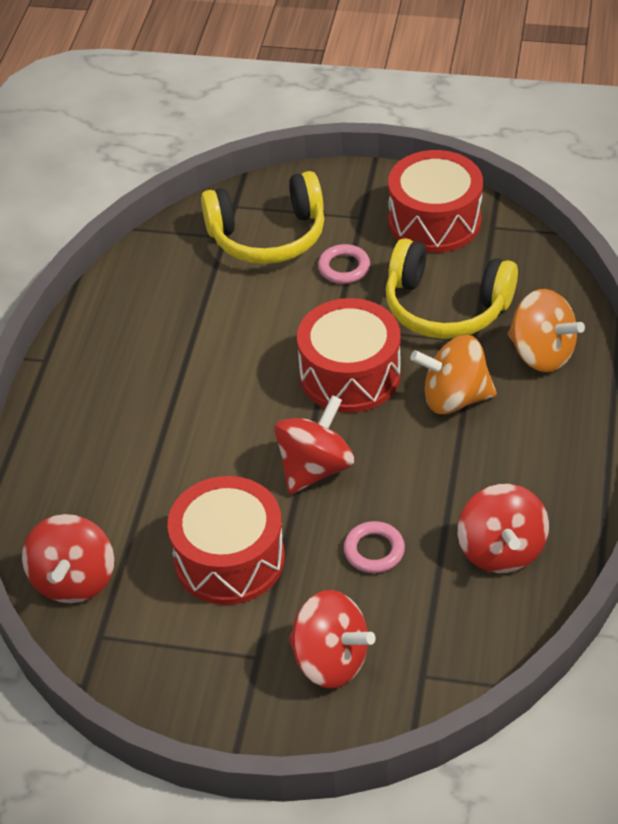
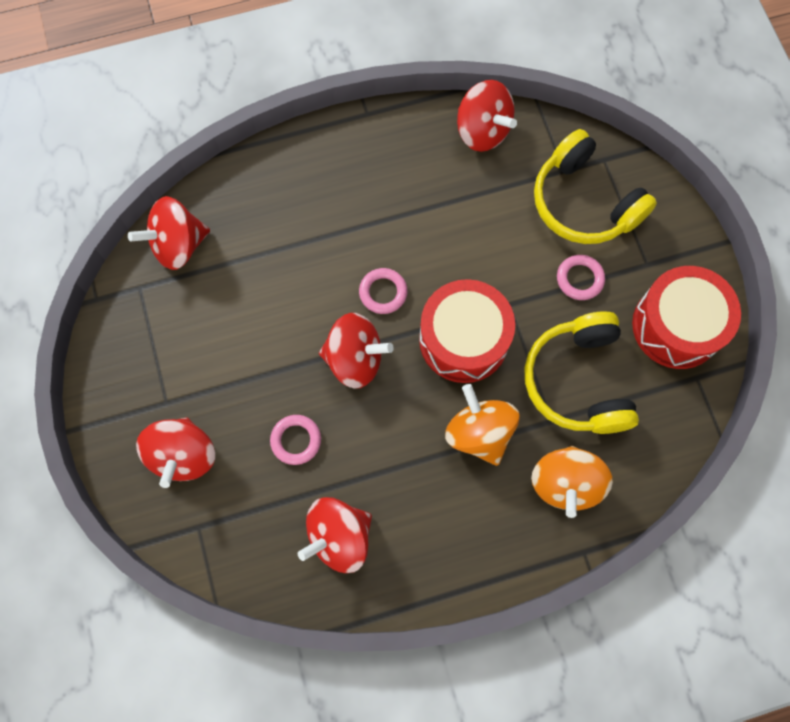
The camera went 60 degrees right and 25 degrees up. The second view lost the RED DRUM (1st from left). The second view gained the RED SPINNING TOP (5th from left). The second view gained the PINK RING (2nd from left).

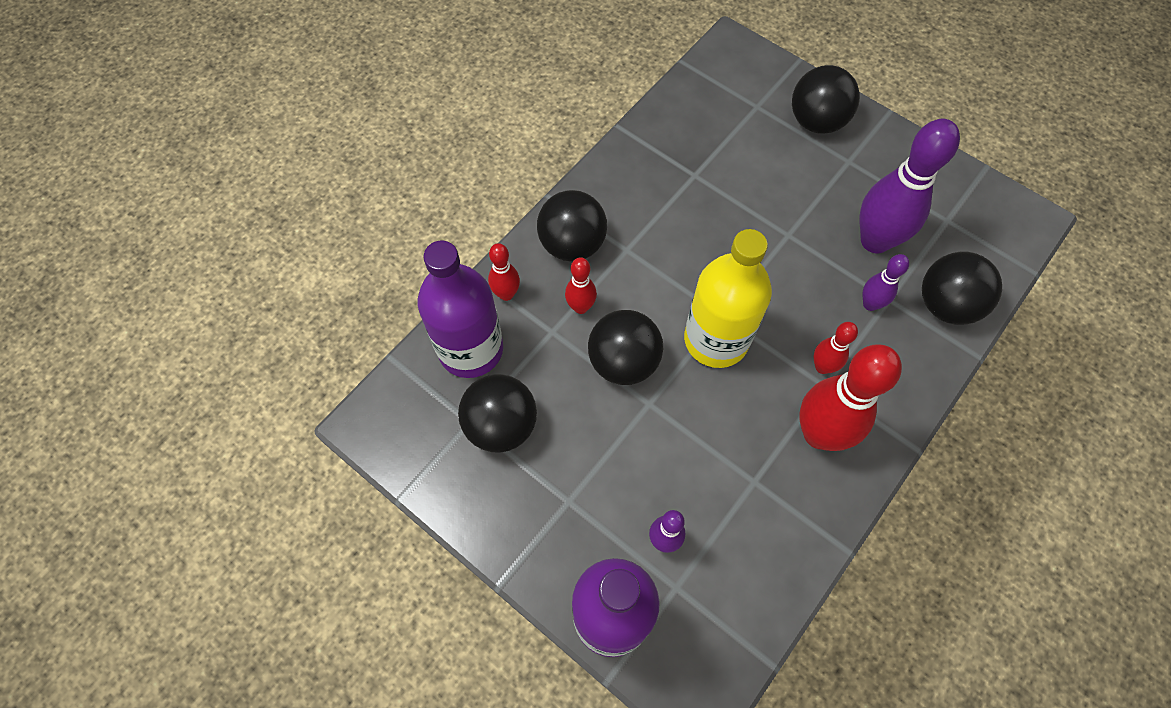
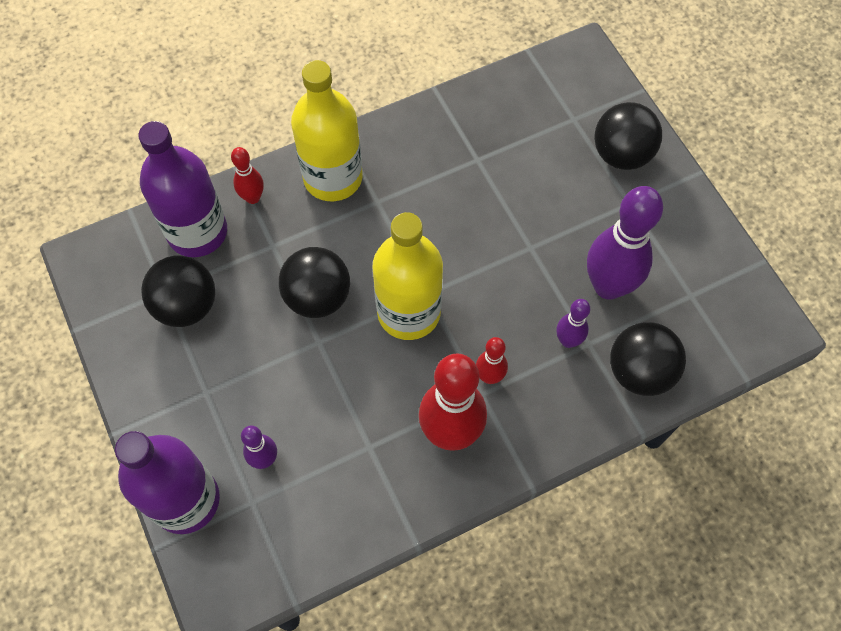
The camera went 25 degrees right and 0 degrees up. Where the BLACK BALL (2nd from left) stood, the YELLOW BOTTLE (1st from left) came to stand. The second view lost the RED BOWLING PIN (2nd from left).

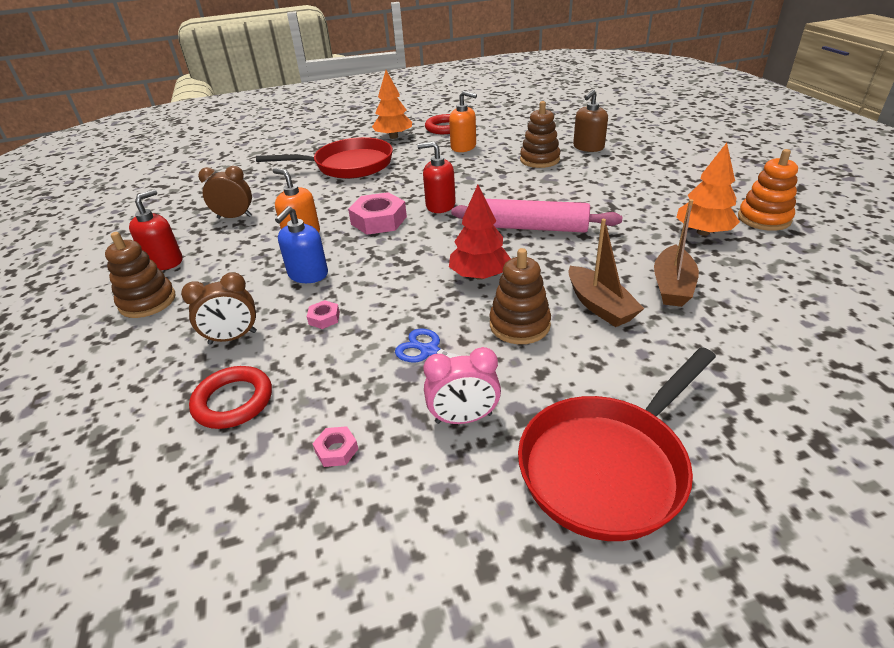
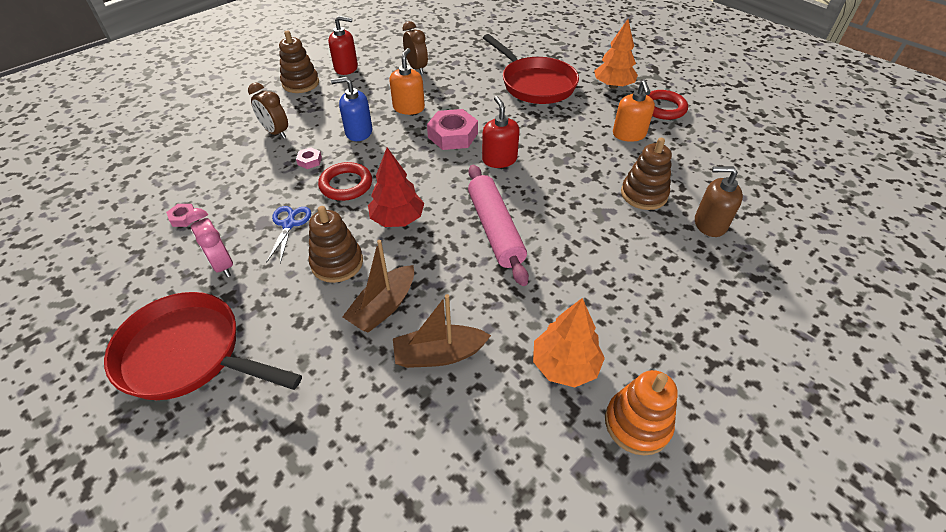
The camera went 60 degrees right and 10 degrees up. The RED RING (1st from left) ended up elsewhere.

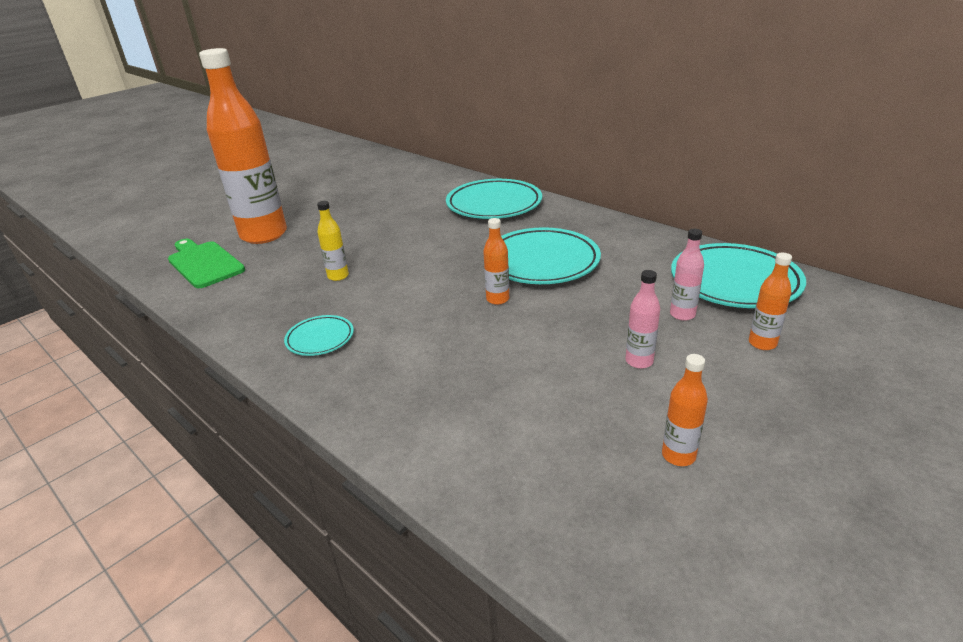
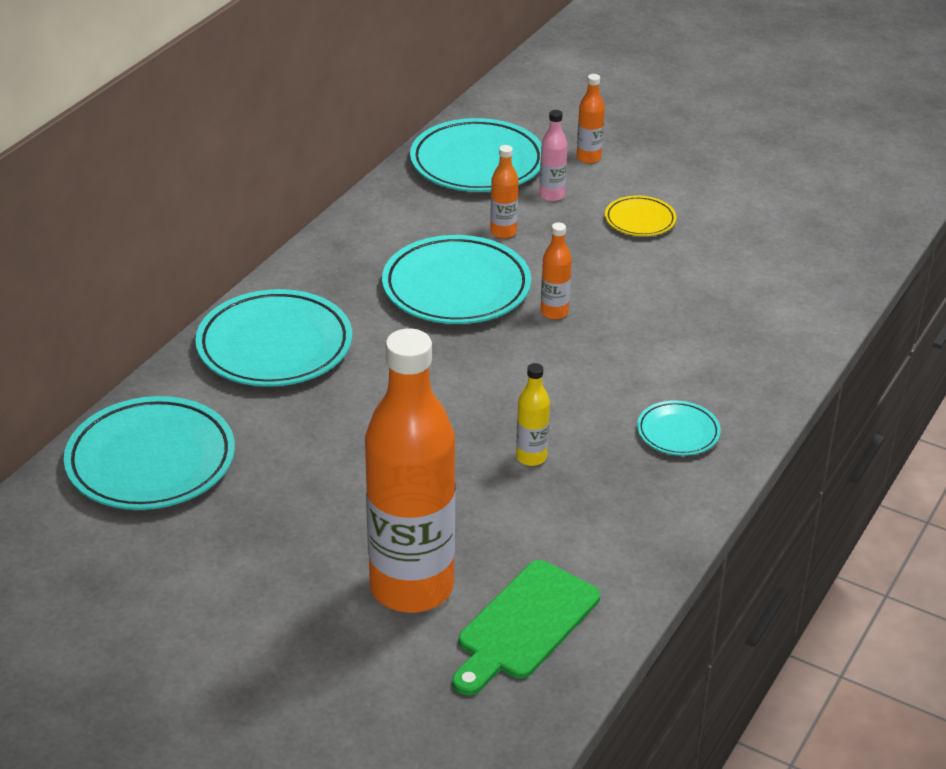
The camera went 105 degrees left and 5 degrees up. Where the PINK BOTTLE (1st from left) stood, the YELLOW PLATE came to stand. The ORANGE BOTTLE (3rd from left in the first image) ended up elsewhere. The second view gained the TURQUOISE PLATE (1st from left).

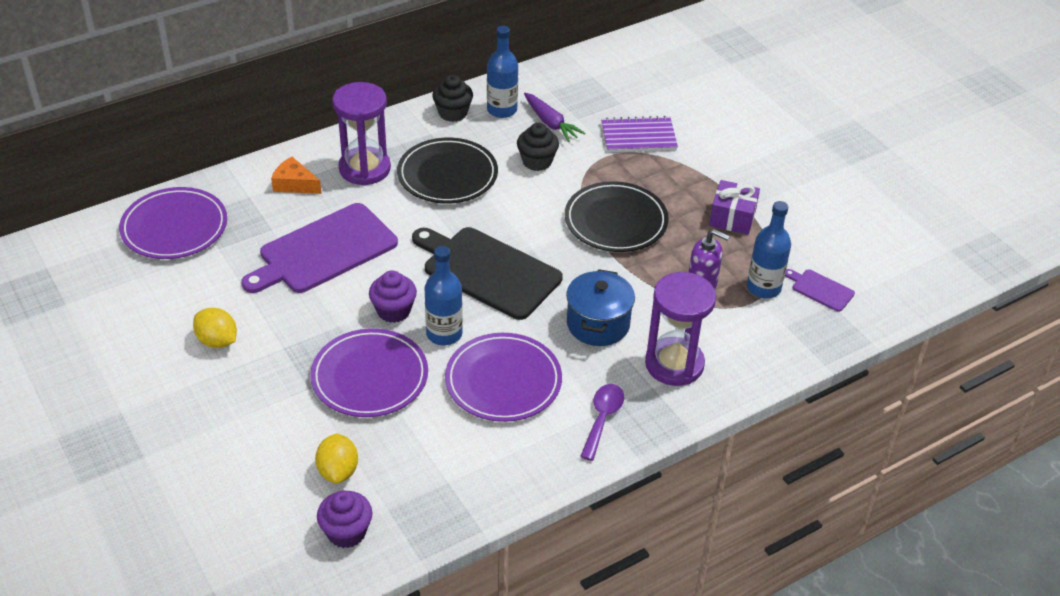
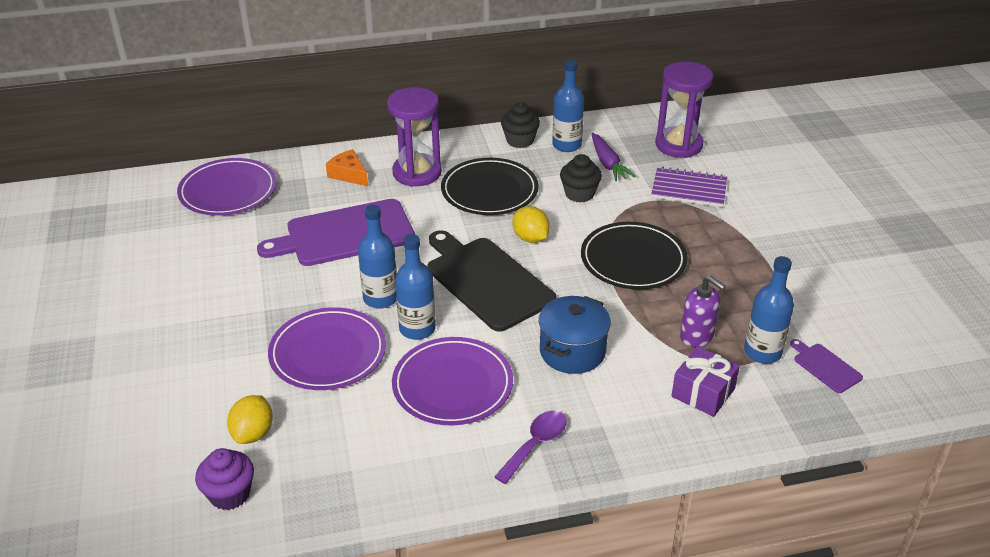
The camera went 20 degrees right and 5 degrees down. The PURPLE GIFT ended up elsewhere. Where the PURPLE CUPCAKE (2nd from left) stood, the BLUE BOTTLE (1st from left) came to stand. The PURPLE HOURGLASS (2nd from left) ended up elsewhere. The YELLOW LEMON (1st from left in the first image) ended up elsewhere.

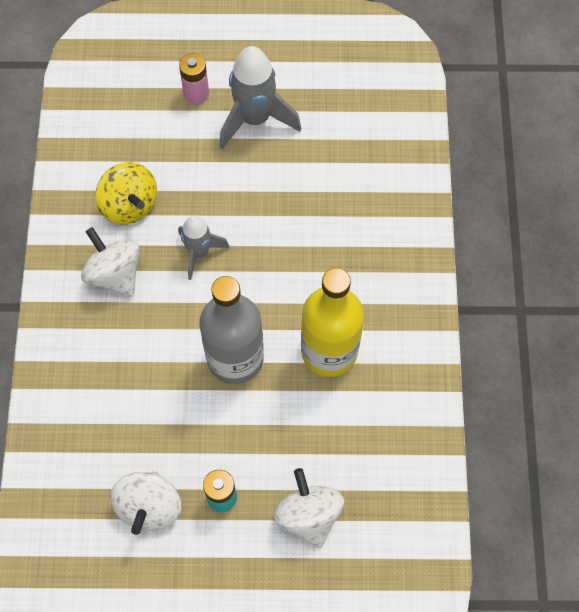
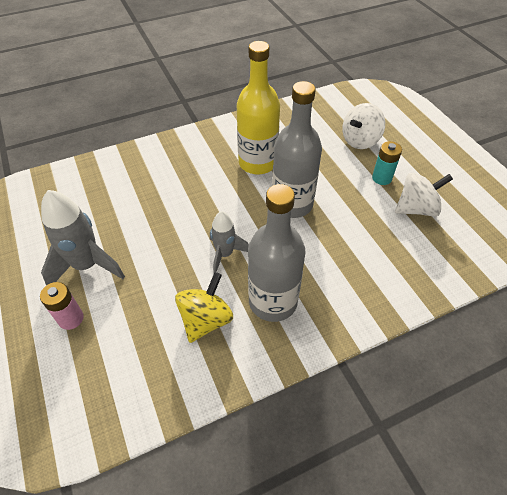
The camera went 115 degrees left and 15 degrees down. Where the WHITE SPINNING TOP (1st from left) stood, the GREY BOTTLE (1st from left) came to stand.

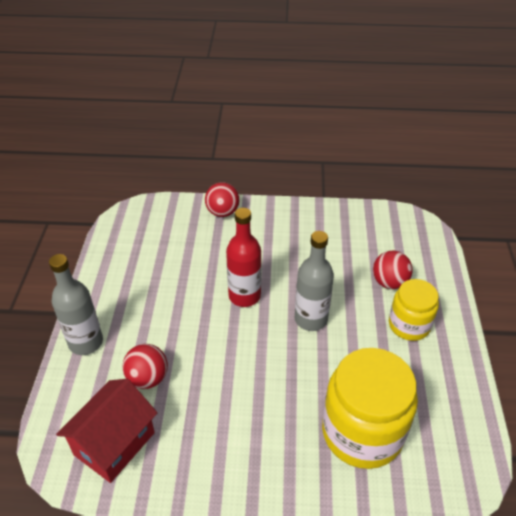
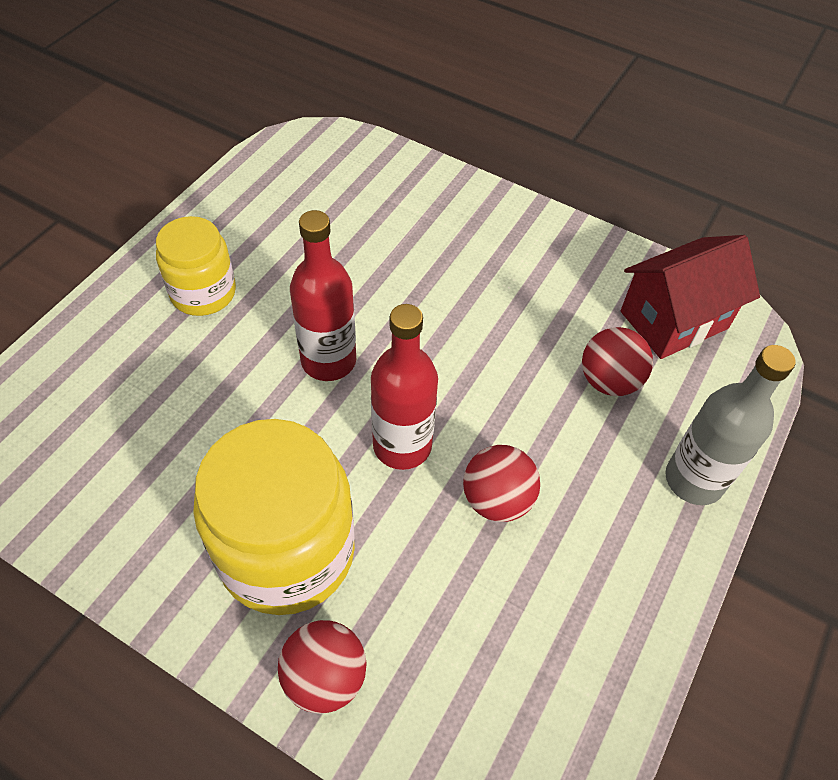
The camera went 155 degrees left and 10 degrees up. What was the GREY BOTTLE (2nd from left) turned into the RED BOTTLE (1st from left). The RED BALL (3rd from left in the first image) ended up elsewhere. The YELLOW JAR (1st from left in the first image) ended up elsewhere.

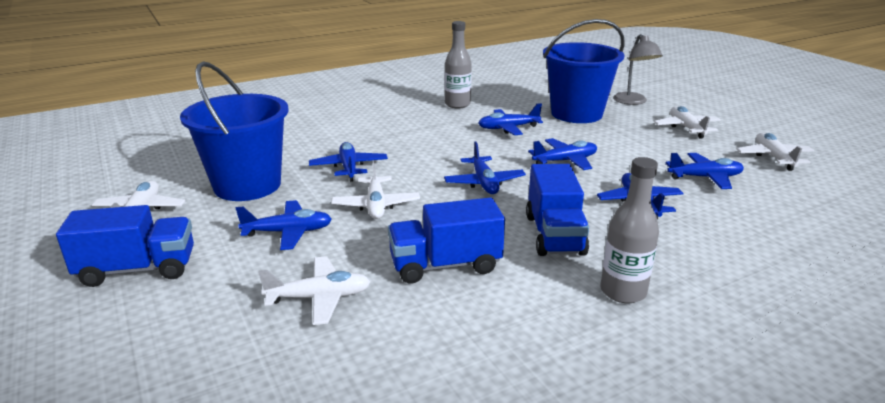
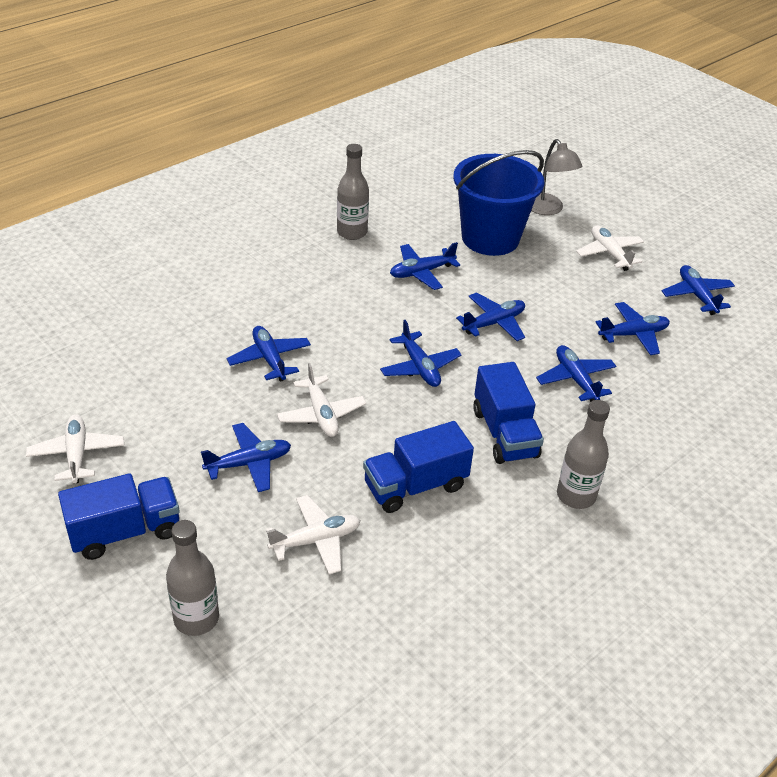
The camera went 15 degrees left and 15 degrees up. The second view lost the BLUE BUCKET (1st from left). What was the WHITE PLANE (5th from left) turned into the BLUE PLANE (8th from left). The second view gained the GREY BOTTLE (1st from left).

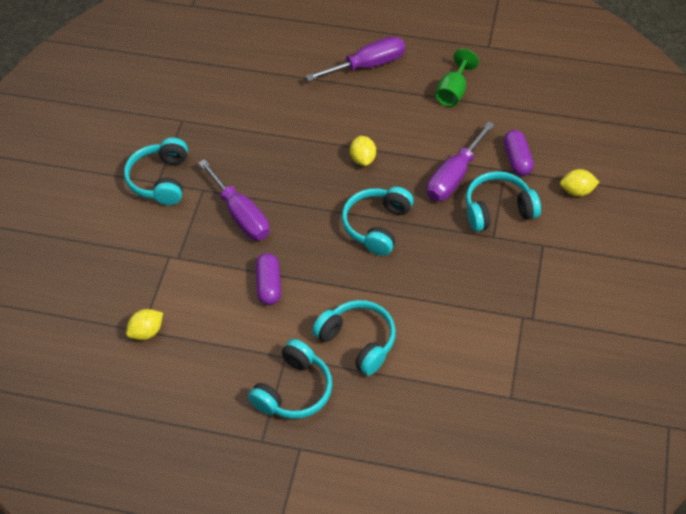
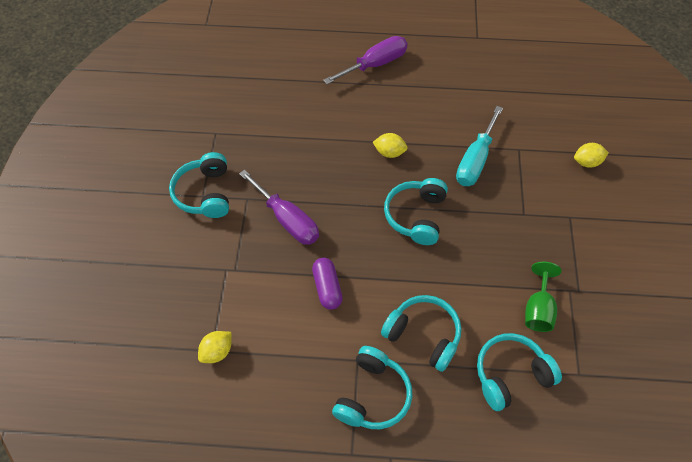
The camera went 10 degrees left and 5 degrees up. The GREEN GOBLET ended up elsewhere. What was the PURPLE SCREWDRIVER (3rd from left) turned into the TURQUOISE SCREWDRIVER. The second view lost the PURPLE CAPSULE (2nd from left). The YELLOW LEMON (2nd from left) ended up facing another way, 60 degrees counterclockwise from before. The TURQUOISE HEADPHONES (5th from left) ended up elsewhere.

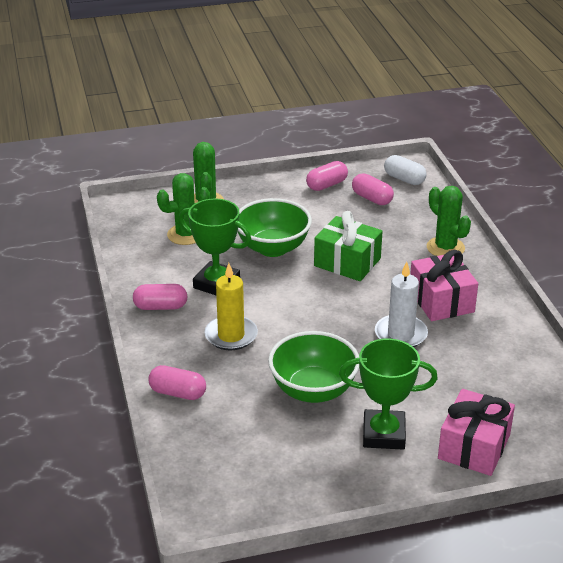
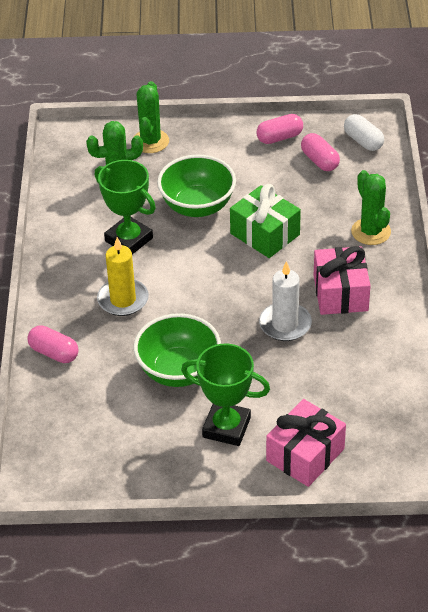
The camera went 15 degrees right and 10 degrees up. The second view lost the PINK CAPSULE (1st from left).

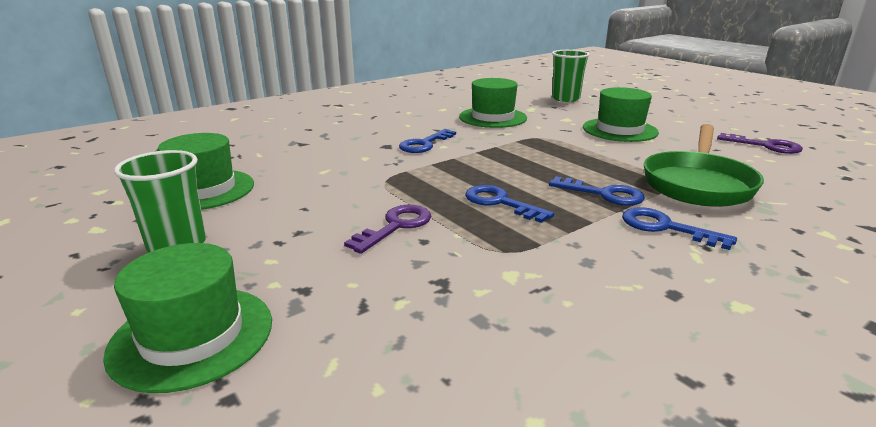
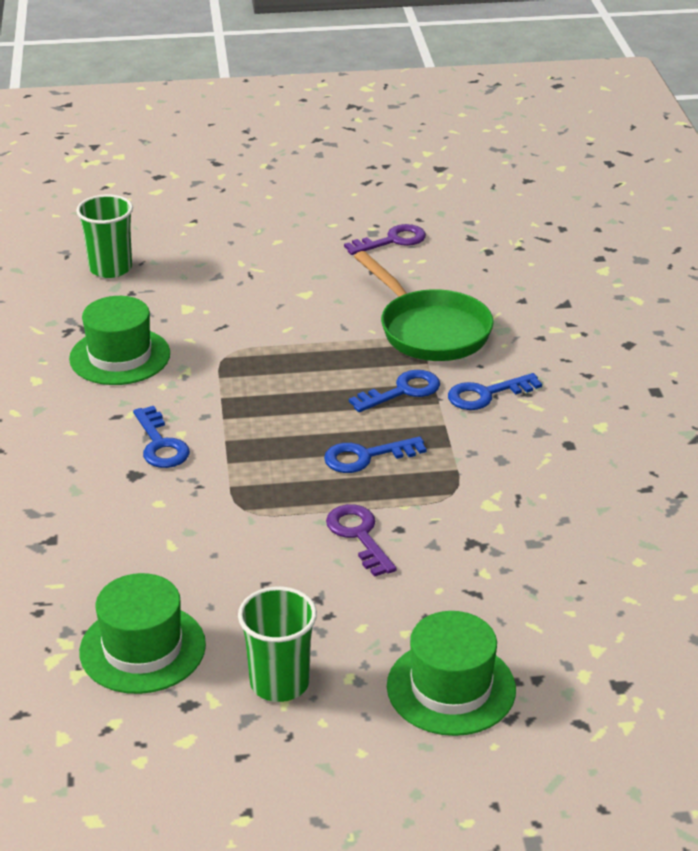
The camera went 60 degrees left and 10 degrees up. The second view lost the GREEN HAT (4th from left).

